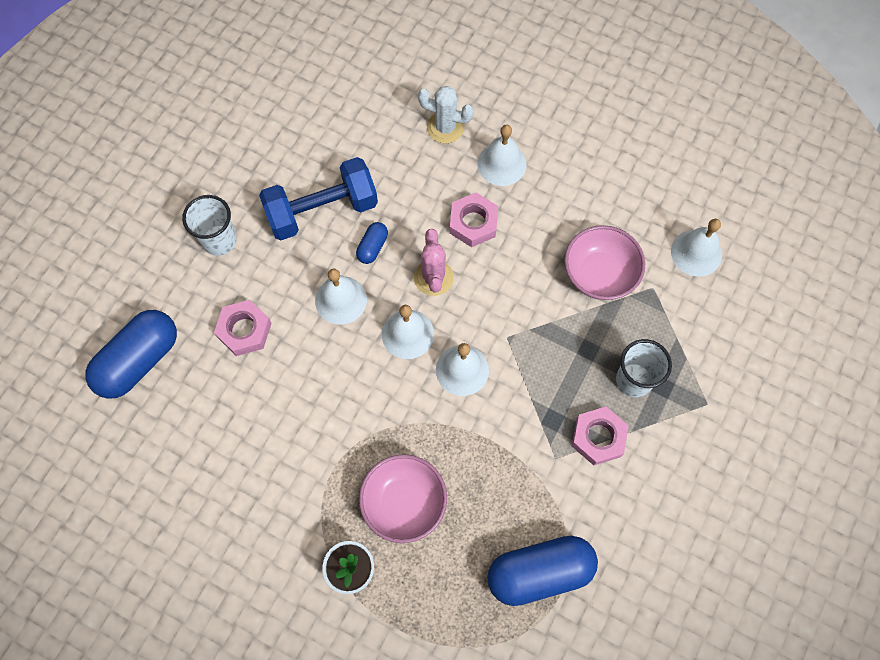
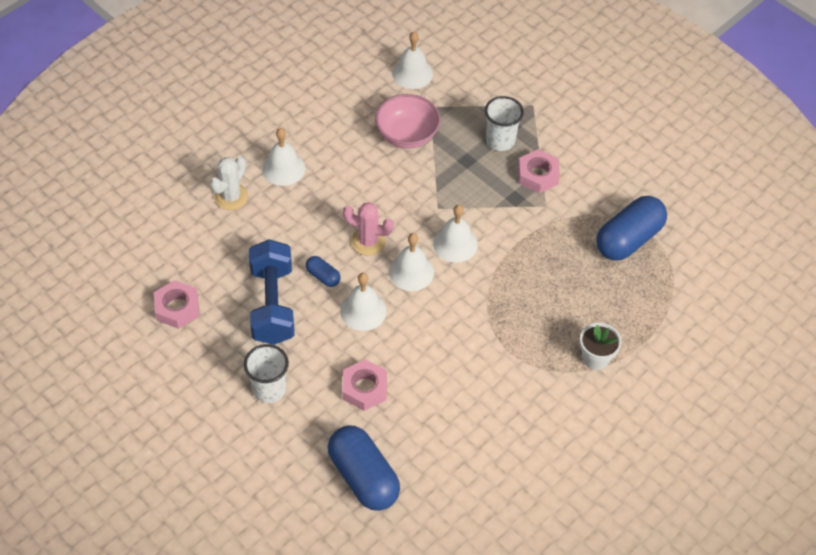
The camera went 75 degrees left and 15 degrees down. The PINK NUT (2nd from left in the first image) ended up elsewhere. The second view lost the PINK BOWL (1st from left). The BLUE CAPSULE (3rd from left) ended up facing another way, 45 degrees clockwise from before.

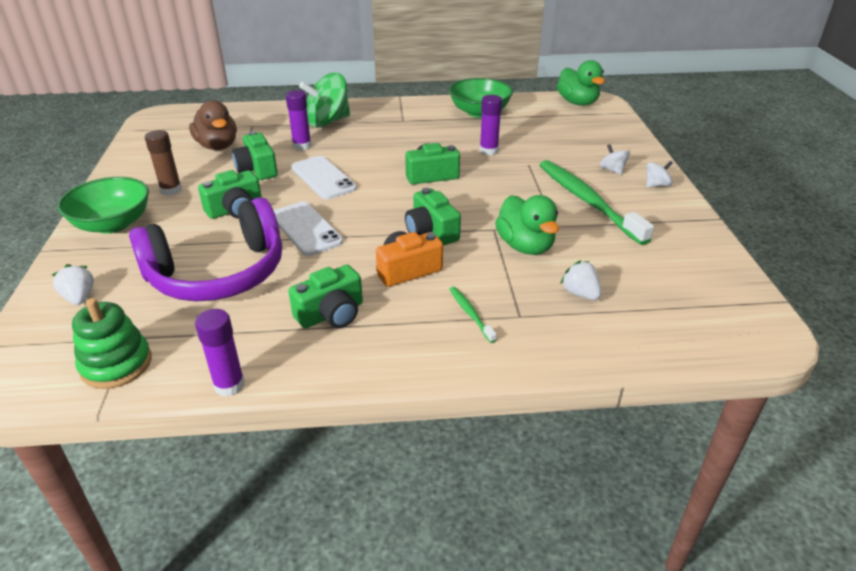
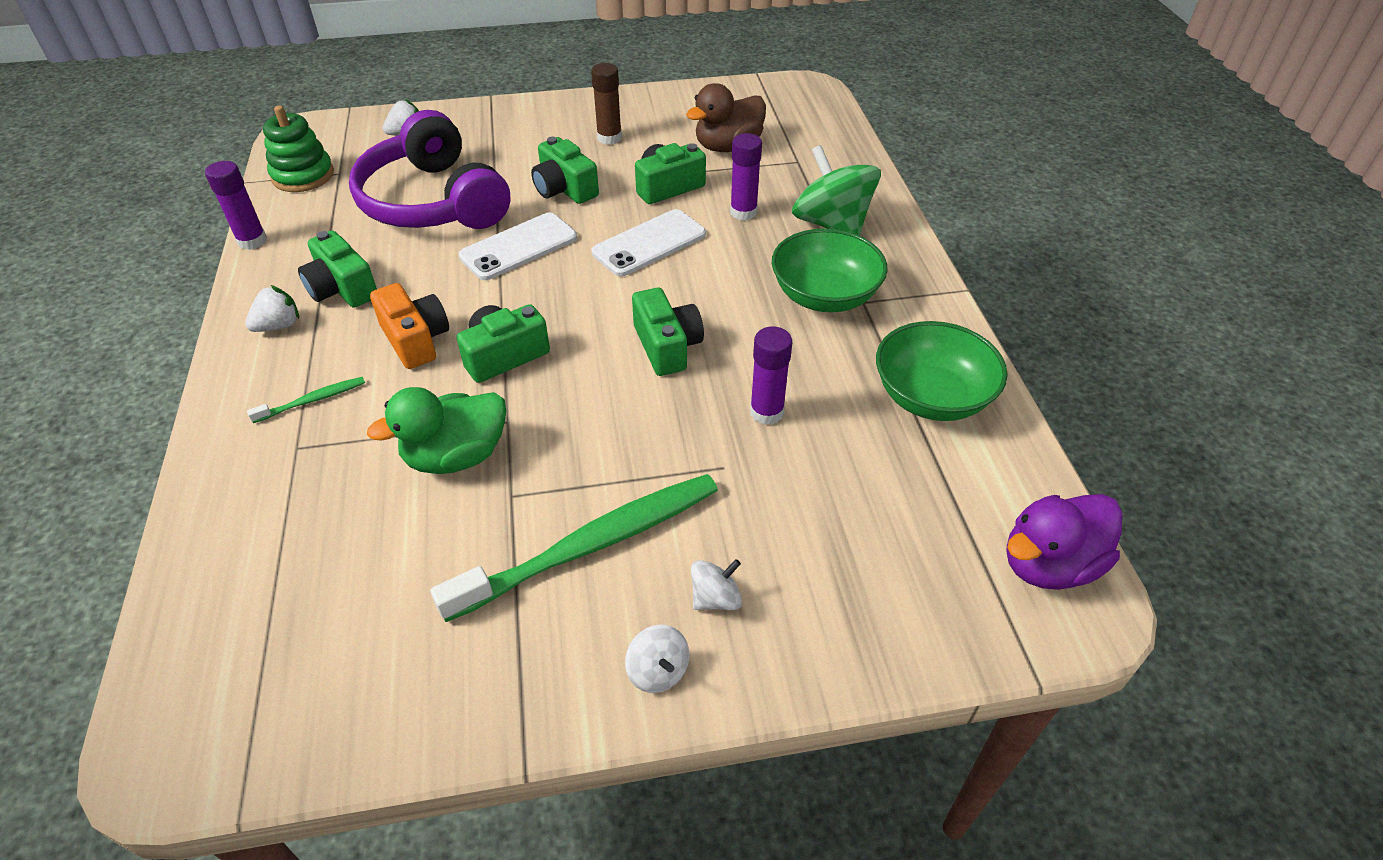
The camera went 85 degrees right and 10 degrees up. What was the GREEN DUCK (2nd from left) turned into the PURPLE DUCK. The GREEN BOWL (1st from left) ended up elsewhere. The WHITE STRAWBERRY (2nd from left in the first image) ended up elsewhere.

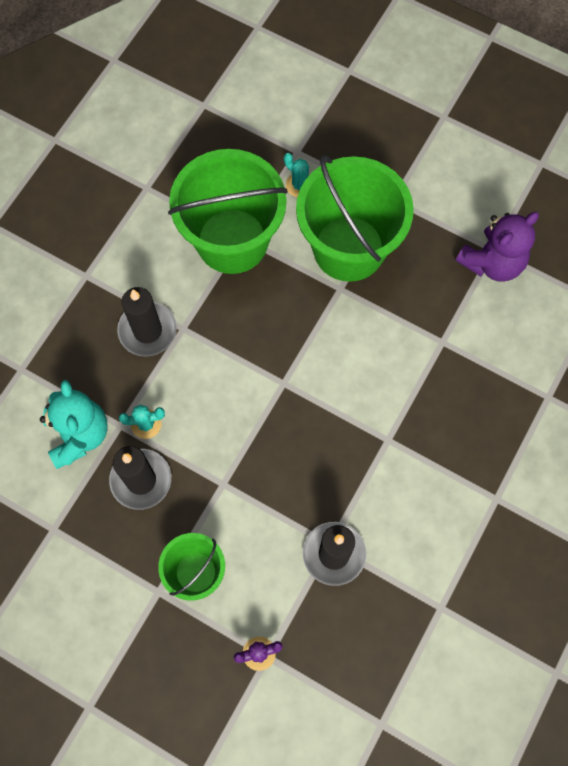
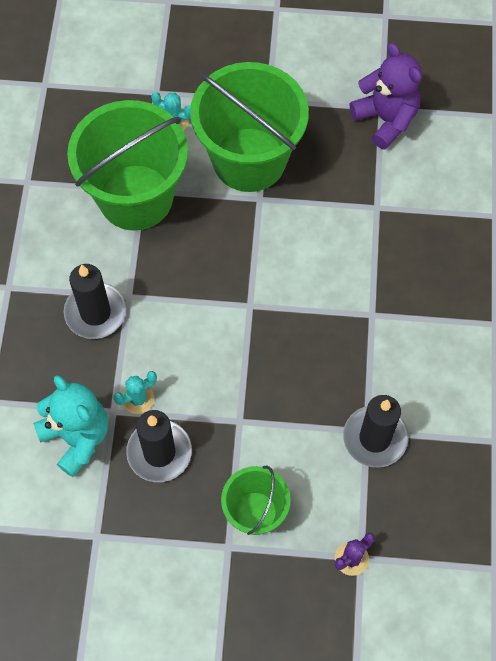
The camera went 25 degrees left and 5 degrees down. The PURPLE TEDDY BEAR ended up facing another way, 60 degrees counterclockwise from before.

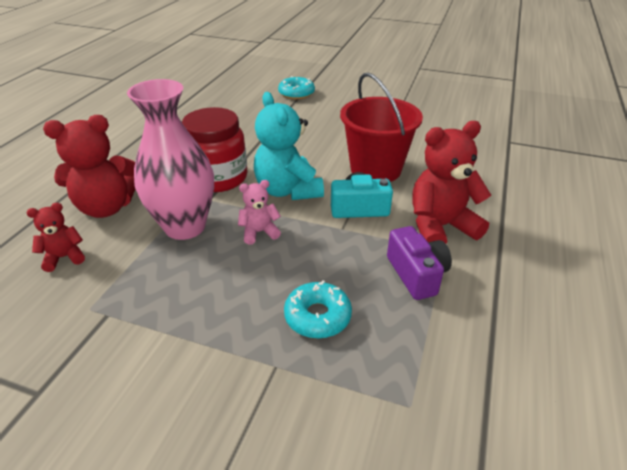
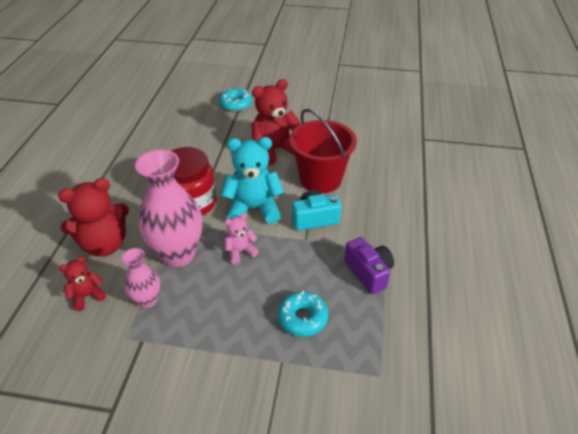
The camera went 10 degrees left and 5 degrees up. The TURQUOISE TEDDY BEAR ended up facing another way, 120 degrees clockwise from before. The RED TEDDY BEAR (3rd from left) ended up elsewhere. The second view gained the PINK VASE (1st from left).

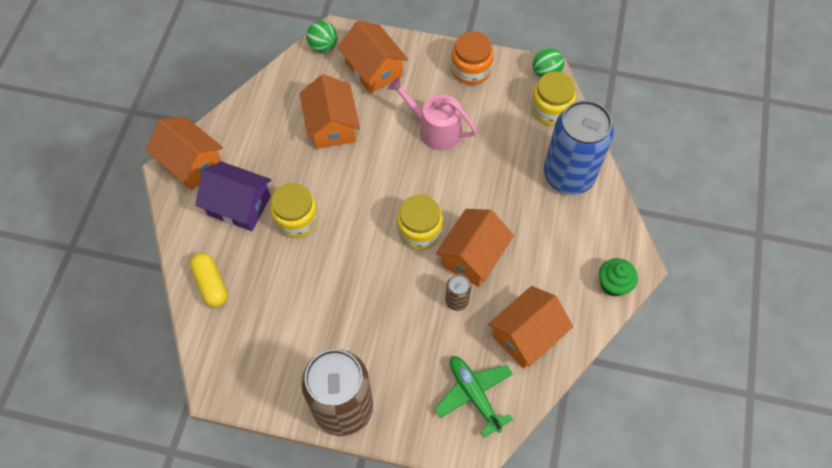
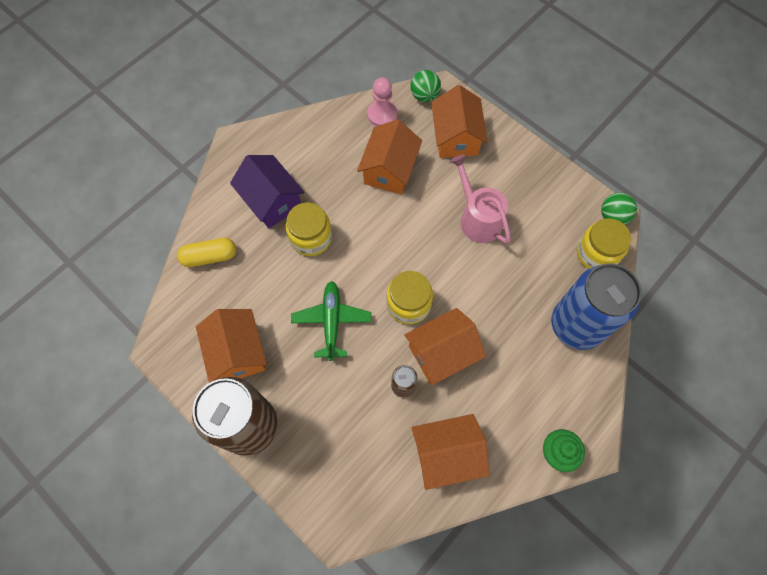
The camera went 30 degrees right and 5 degrees up. The second view lost the ORANGE JAR. The ORANGE HOUSE (1st from left) ended up elsewhere. The YELLOW CAPSULE ended up facing another way, 75 degrees clockwise from before. The GREEN PLANE ended up elsewhere. The second view gained the PINK PAWN.

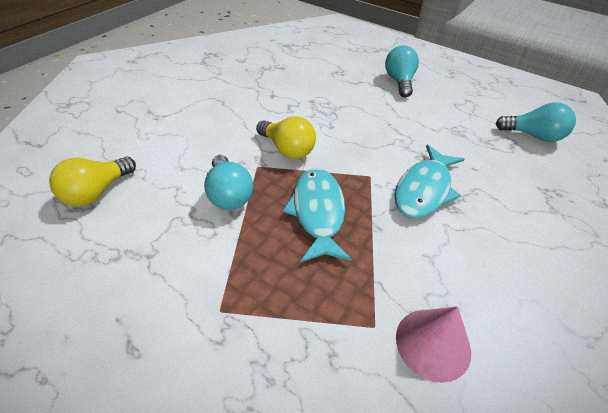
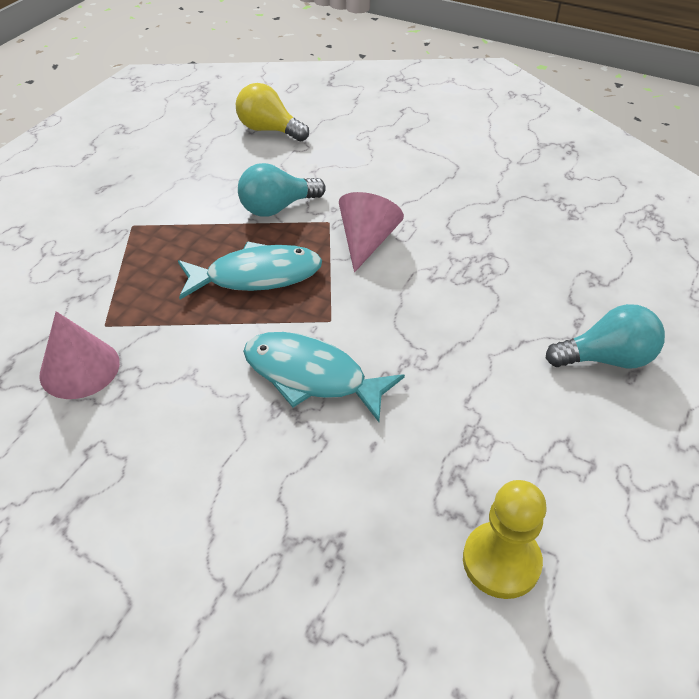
The camera went 85 degrees right and 0 degrees up. Where the TURQUOISE LIGHT BULB (3rd from left) stood, the YELLOW PAWN came to stand. Where the YELLOW LIGHT BULB (2nd from left) stood, the PINK CONE (2nd from left) came to stand.

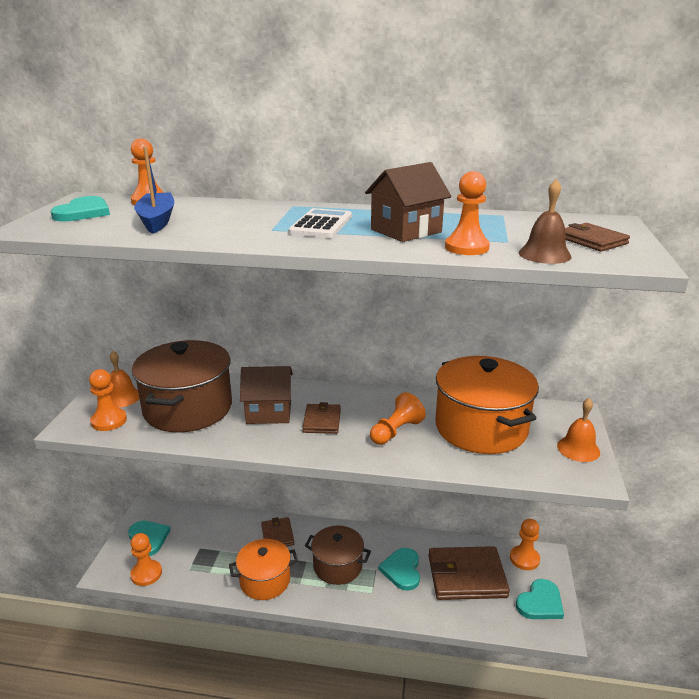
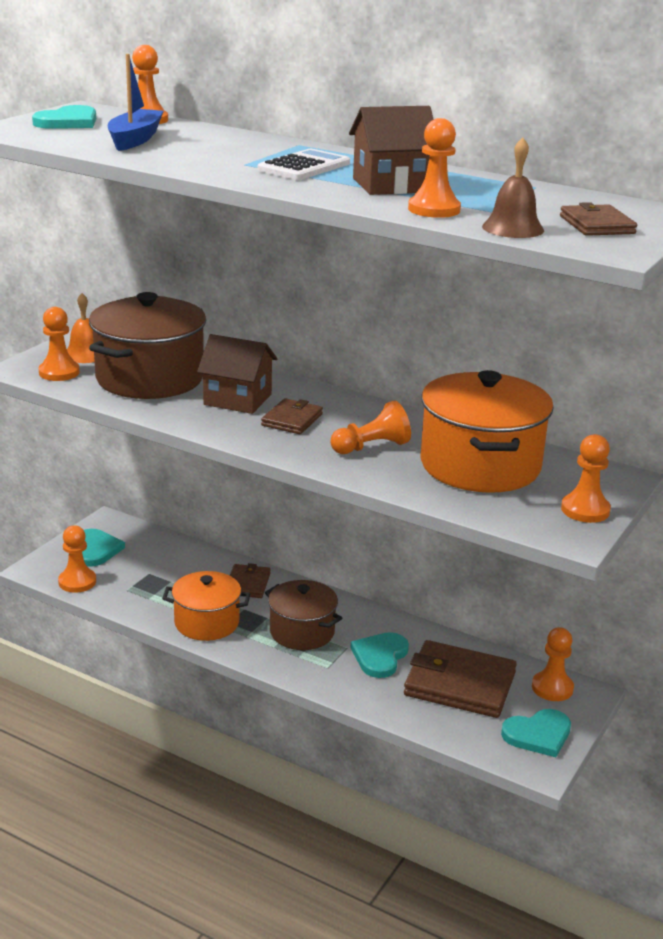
The camera went 20 degrees right and 0 degrees up. Where the ORANGE BELL (2nd from left) stood, the ORANGE PAWN (7th from left) came to stand.

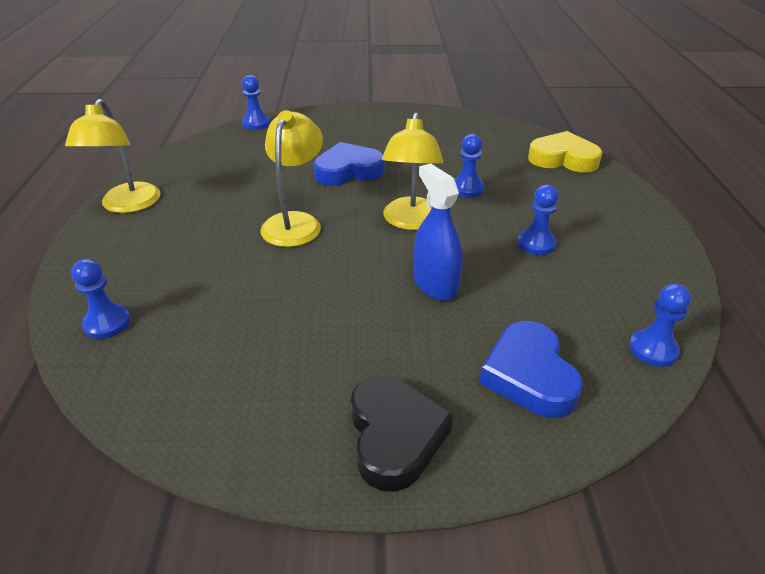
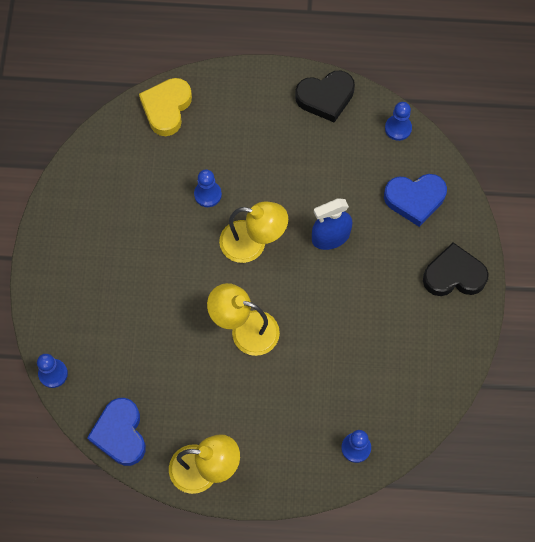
The camera went 85 degrees left and 30 degrees up. The BLUE HEART (1st from left) ended up elsewhere. The second view lost the BLUE PAWN (4th from left). The second view gained the BLACK HEART (1st from left).

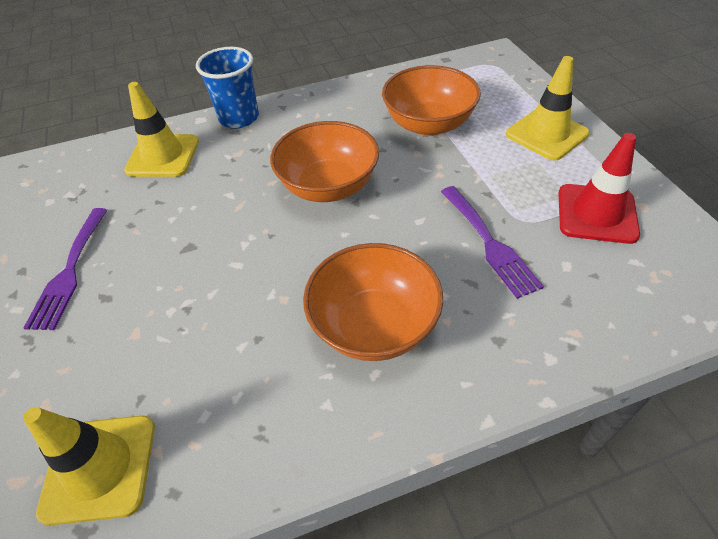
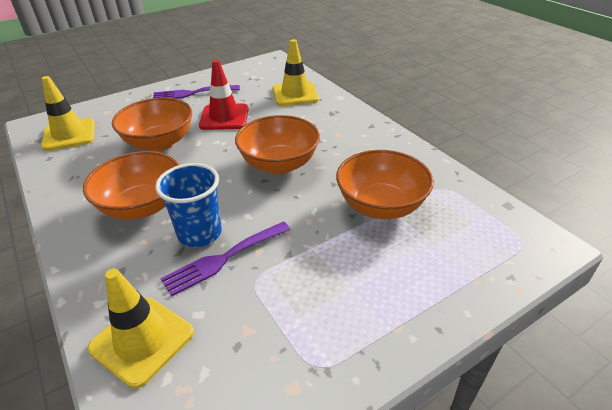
The camera went 75 degrees right and 10 degrees down. The BLUE CUP ended up elsewhere. The YELLOW TRAFFIC CONE (3rd from left in the first image) ended up elsewhere. The RED TRAFFIC CONE ended up elsewhere. The second view gained the ORANGE BOWL (2nd from left).

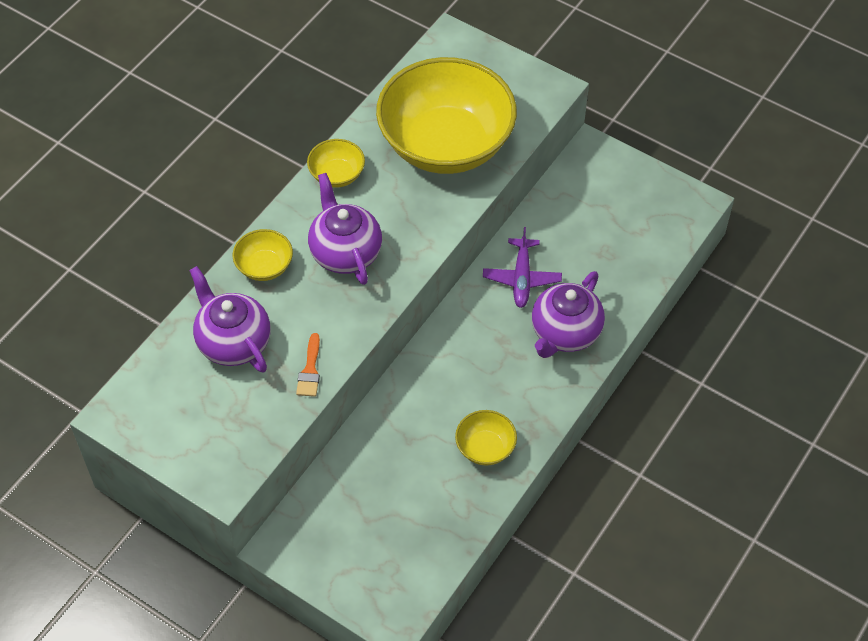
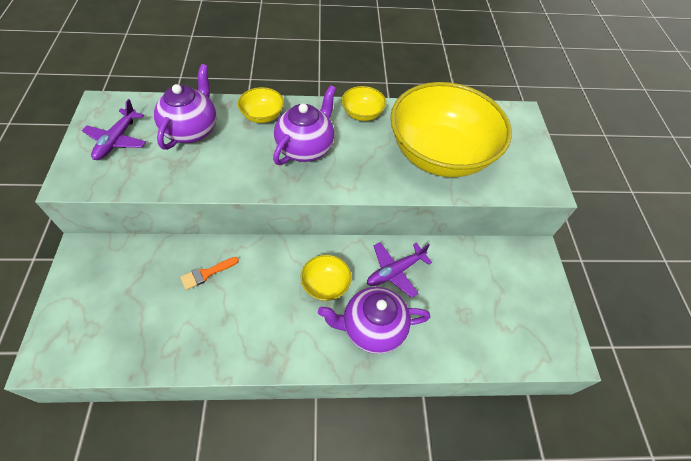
The camera went 50 degrees right and 0 degrees up. The ORANGE BRUSH ended up elsewhere. The YELLOW BOWL (4th from left in the first image) ended up elsewhere. The second view gained the PURPLE PLANE (1st from left).

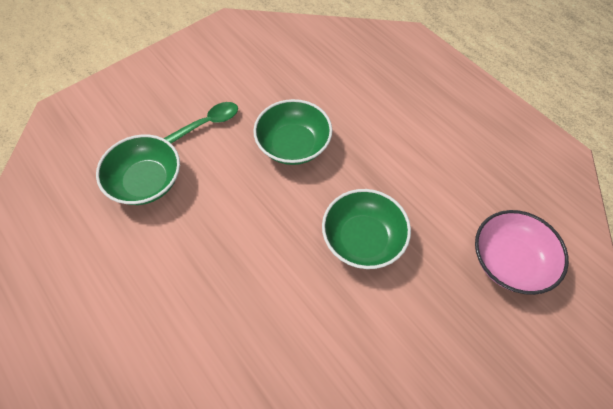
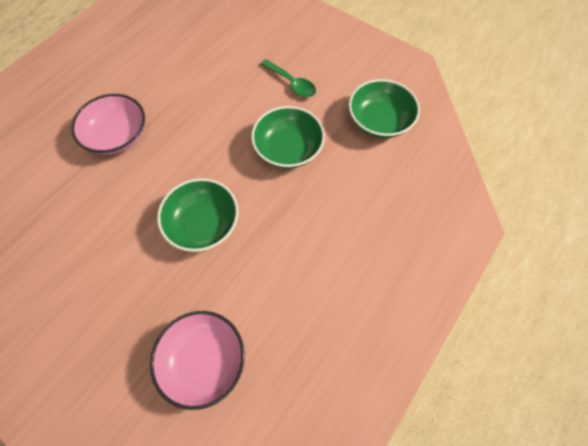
The camera went 75 degrees right and 5 degrees up. The GREEN BOWL (1st from left in the first image) ended up elsewhere. The second view gained the PINK BOWL (1st from left).

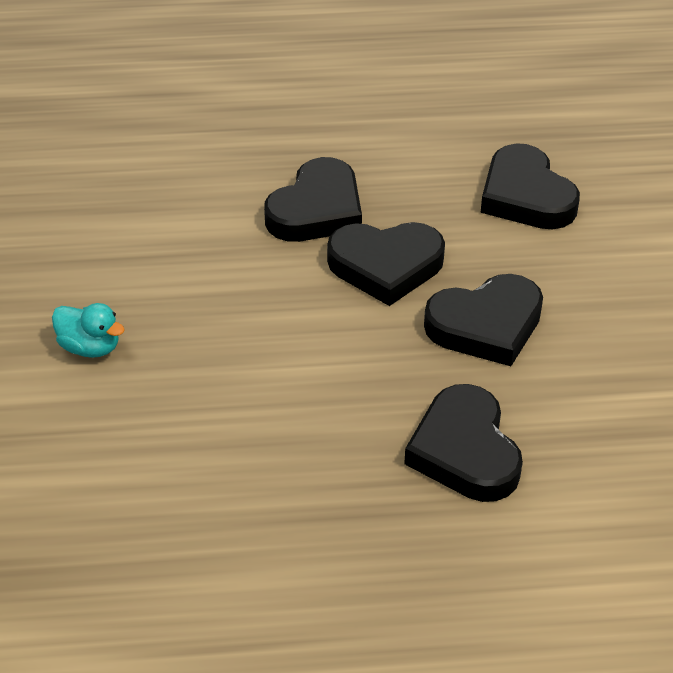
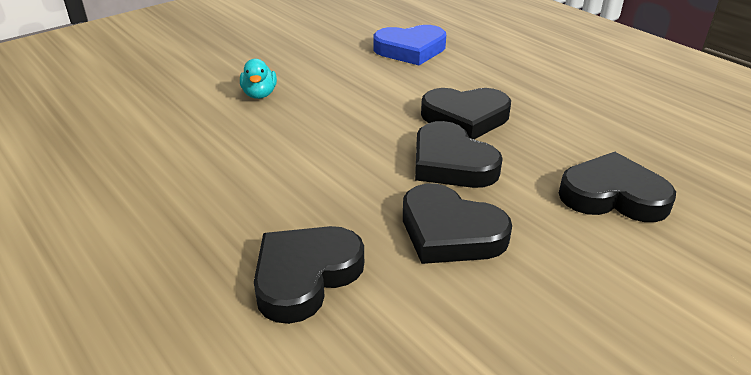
The camera went 55 degrees right and 10 degrees down. The BLACK HEART (5th from left) ended up facing another way, 75 degrees clockwise from before. The second view gained the BLUE HEART.

